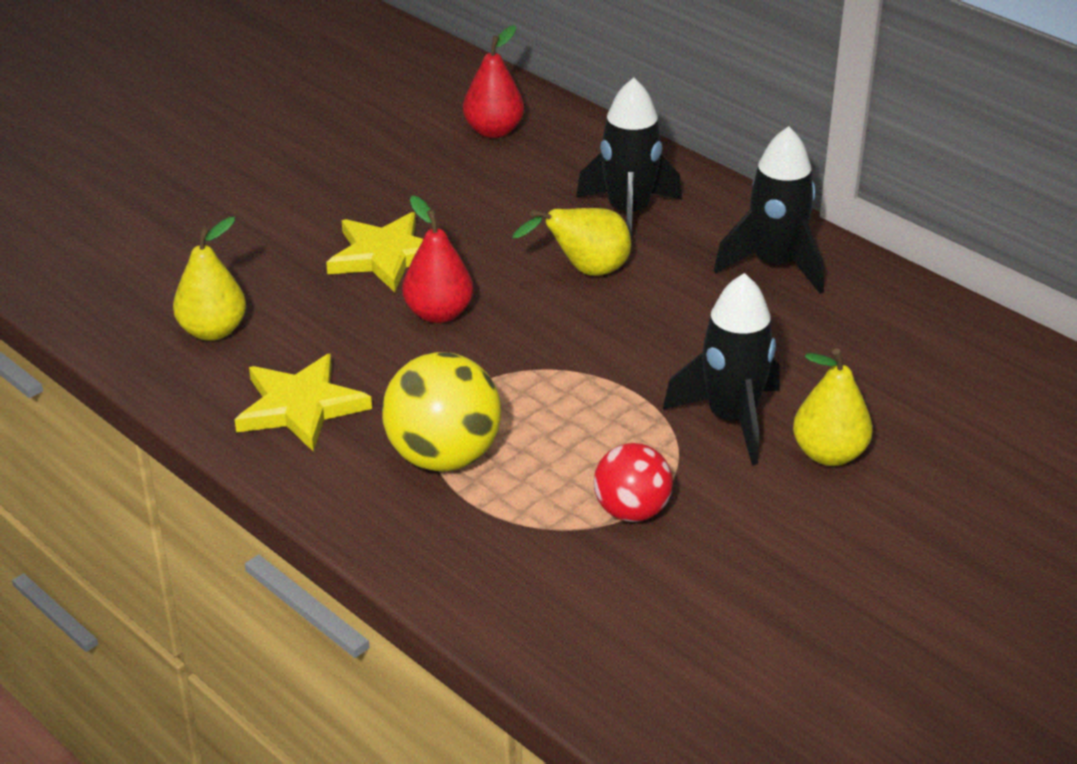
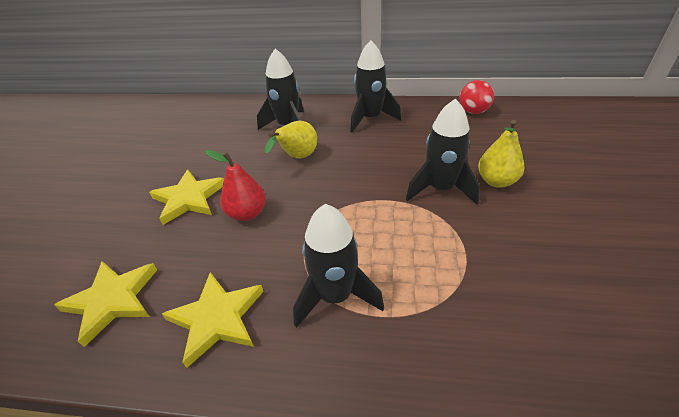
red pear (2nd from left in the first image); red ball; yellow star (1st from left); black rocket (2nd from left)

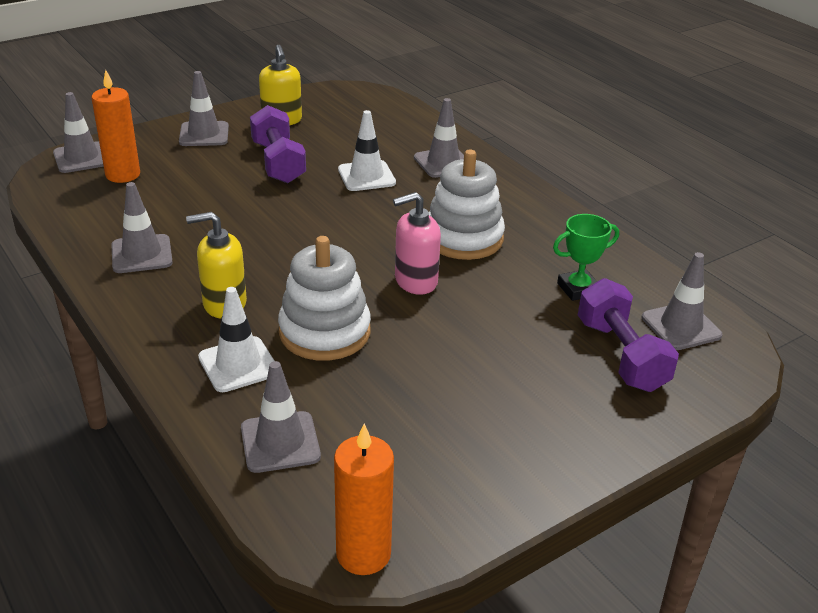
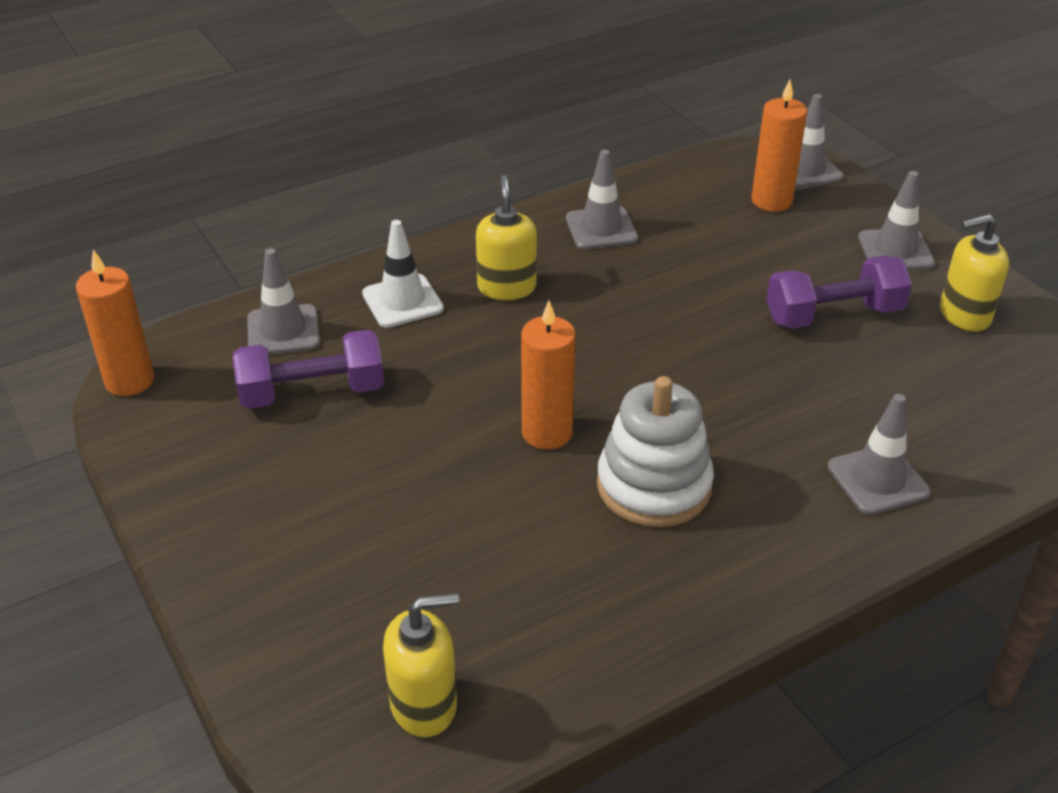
white stacking toy (1st from left in the first image); white traffic cone (2nd from left in the first image); green trophy; purple dumbbell (1st from left); orange candle (2nd from left); yellow soap dispenser (1st from left)

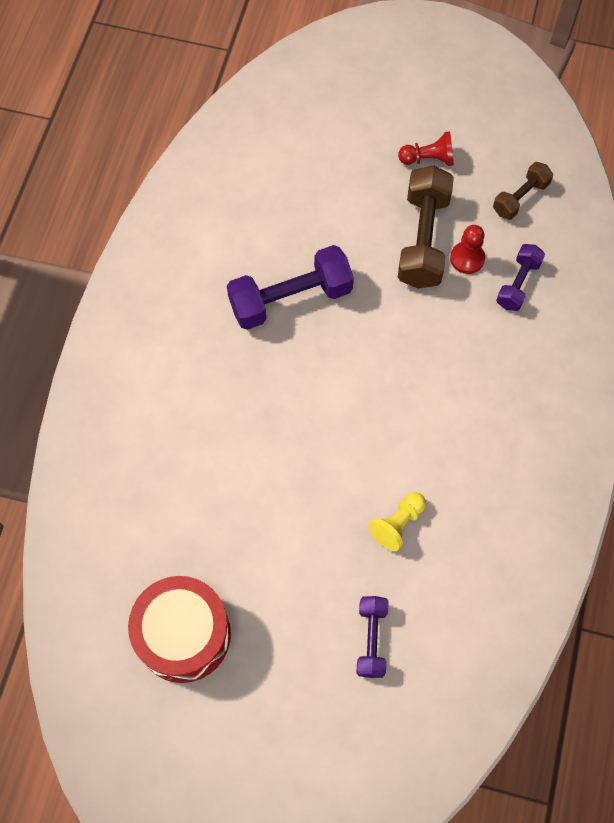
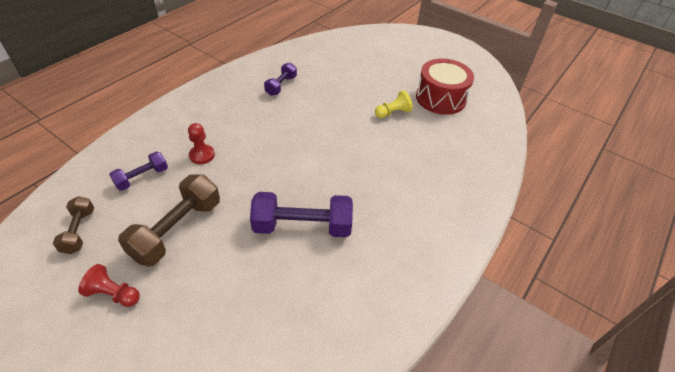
purple dumbbell (2nd from left); yellow pawn; red pawn (2nd from left); brown dumbbell (1st from left)

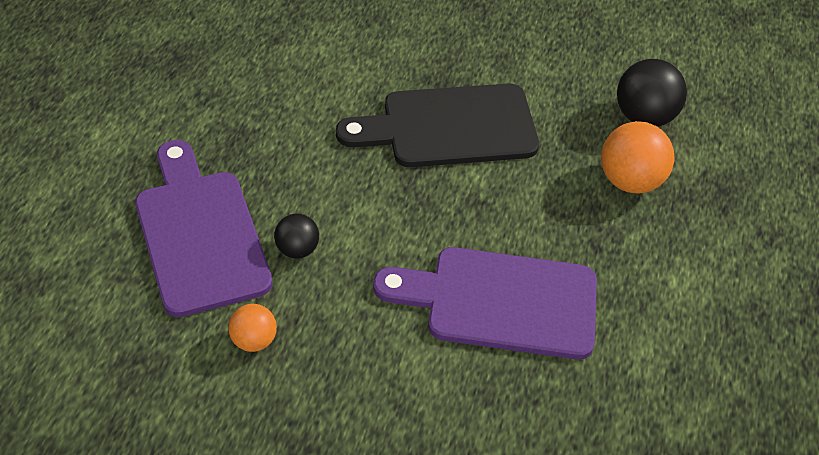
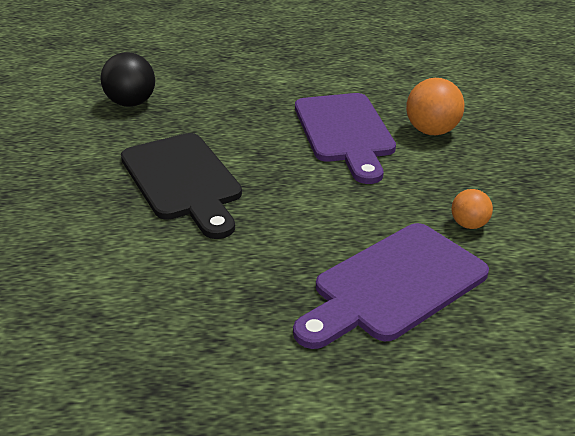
black ball (1st from left in the first image); orange ball (1st from left)

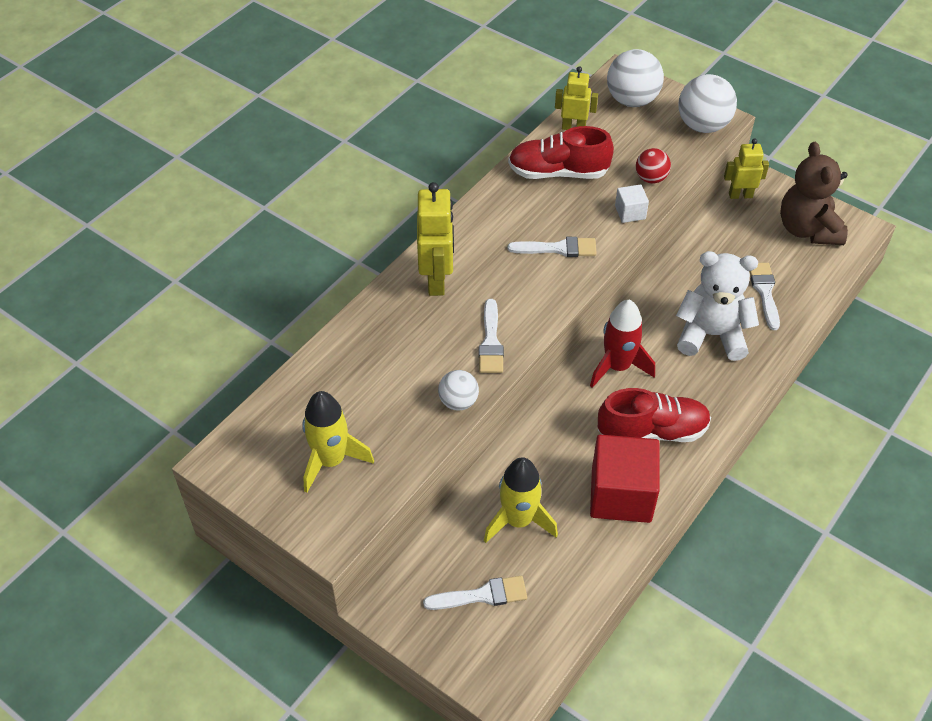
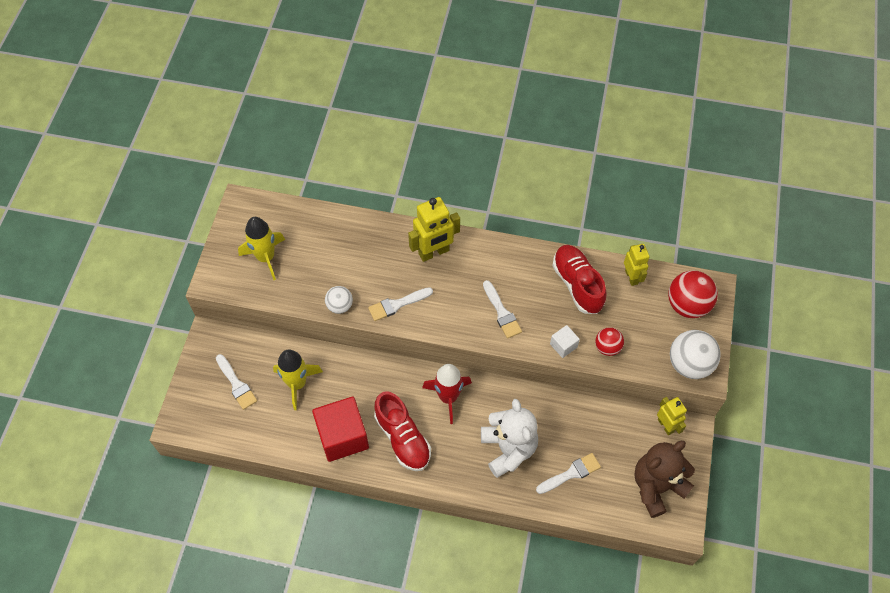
red ball (2nd from left)

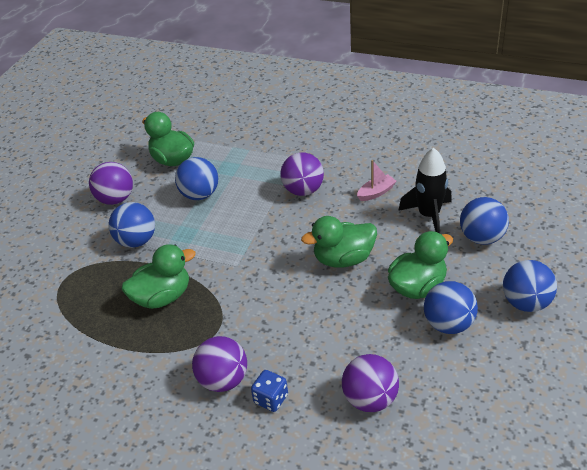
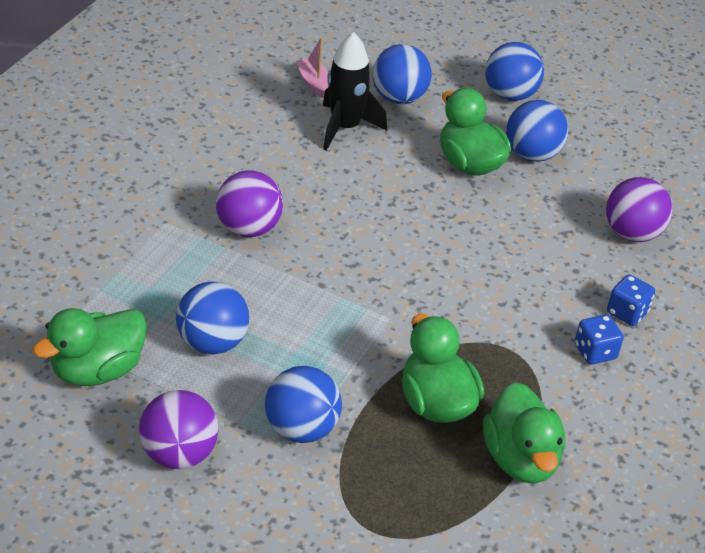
green duck (4th from left); pink boat; blue dice (1st from left)

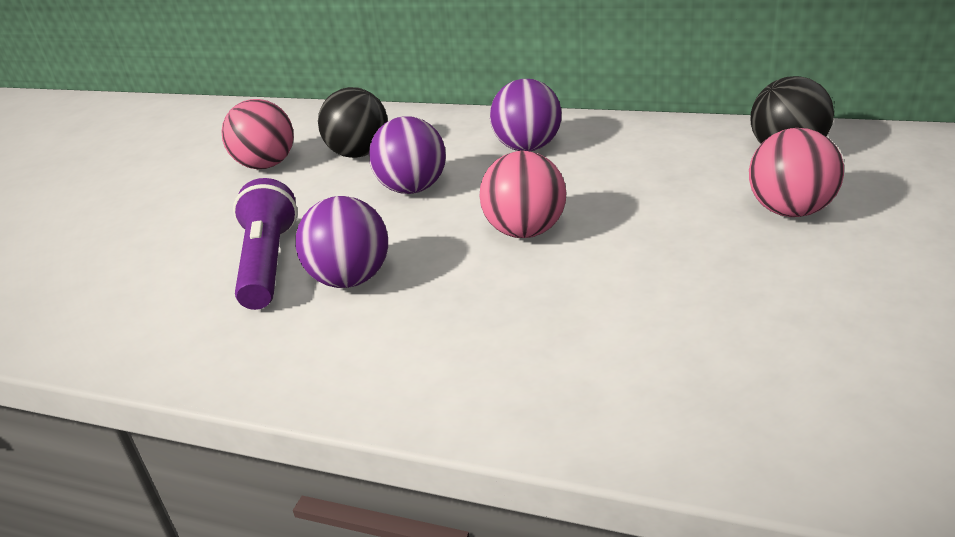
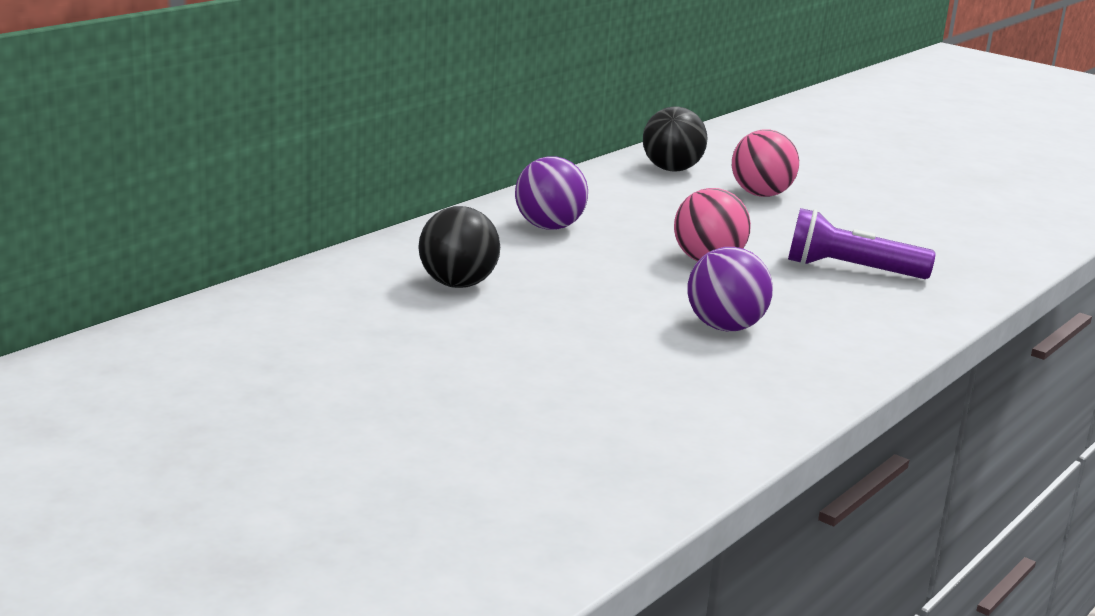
pink ball (1st from left in the first image); purple ball (2nd from left in the first image); purple flashlight

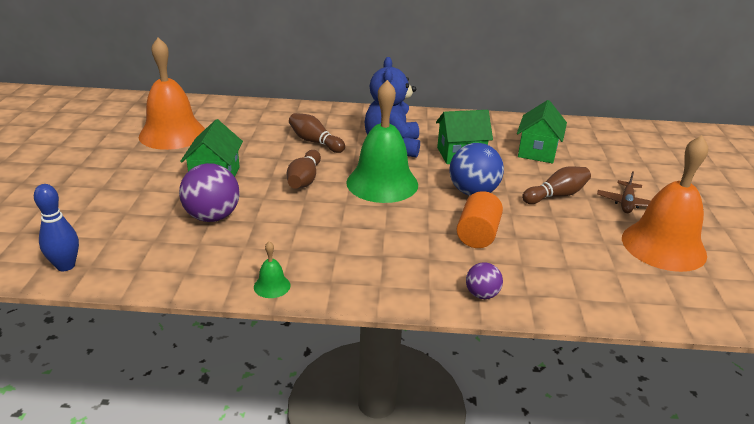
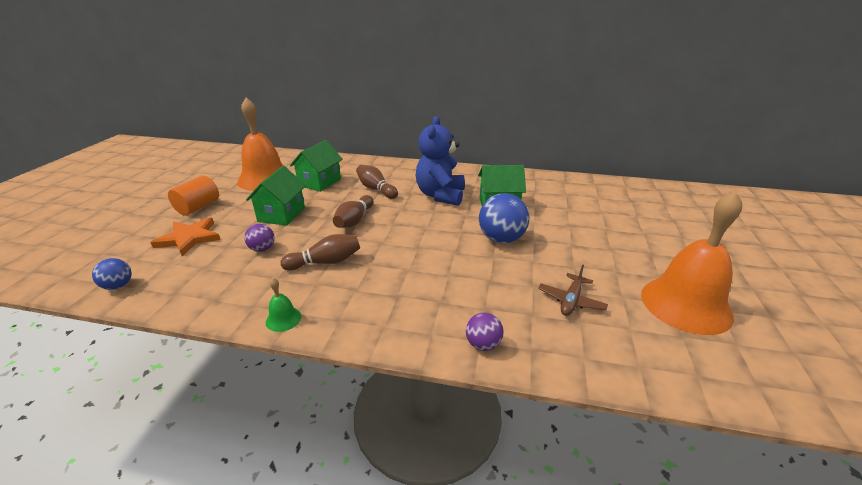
green bell (2nd from left in the first image); orange star; orange cylinder; green house (2nd from left); brown bowling pin (1st from left); brown plane; blue ball (1st from left); purple ball (1st from left)

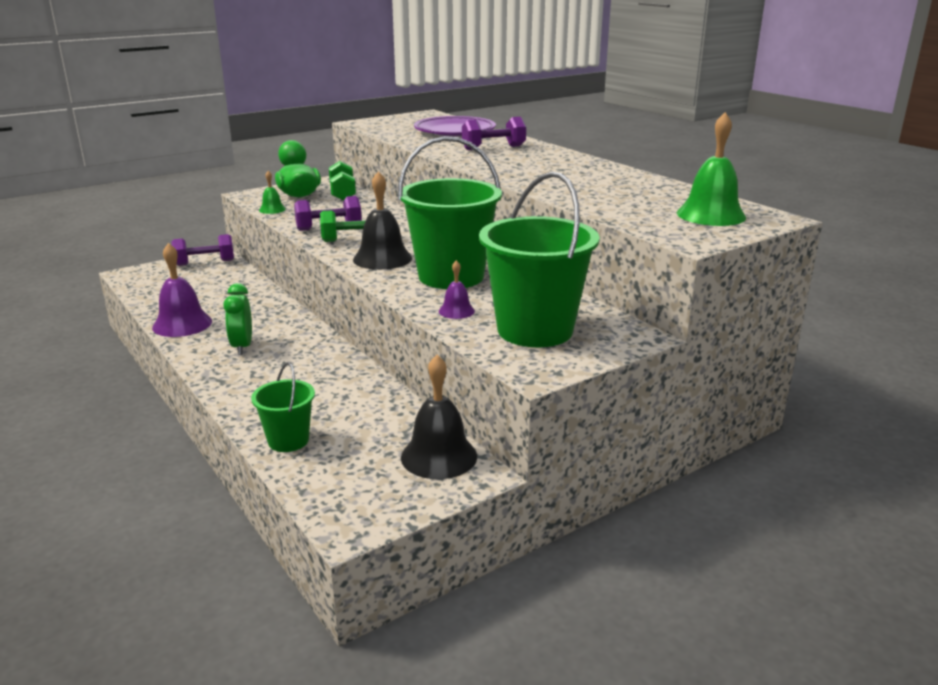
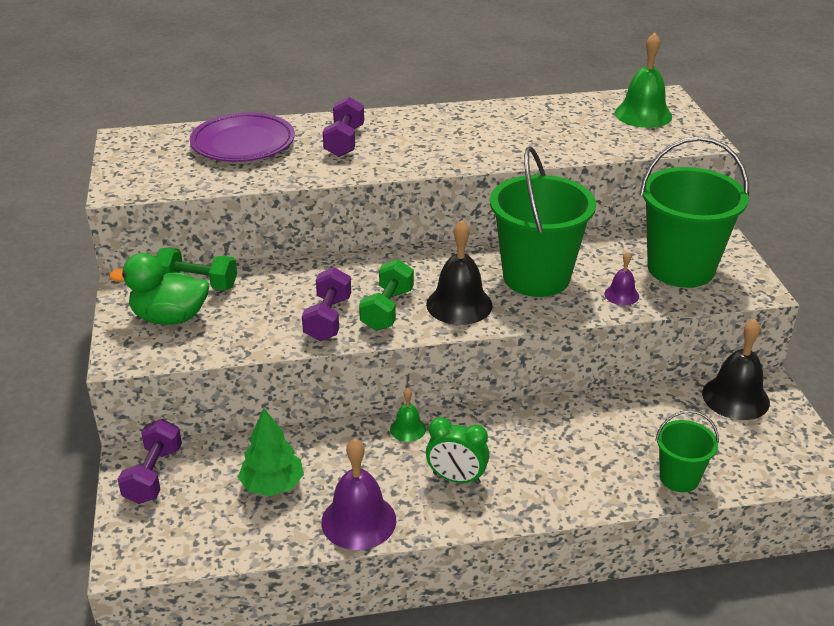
green tree; green bell (1st from left)

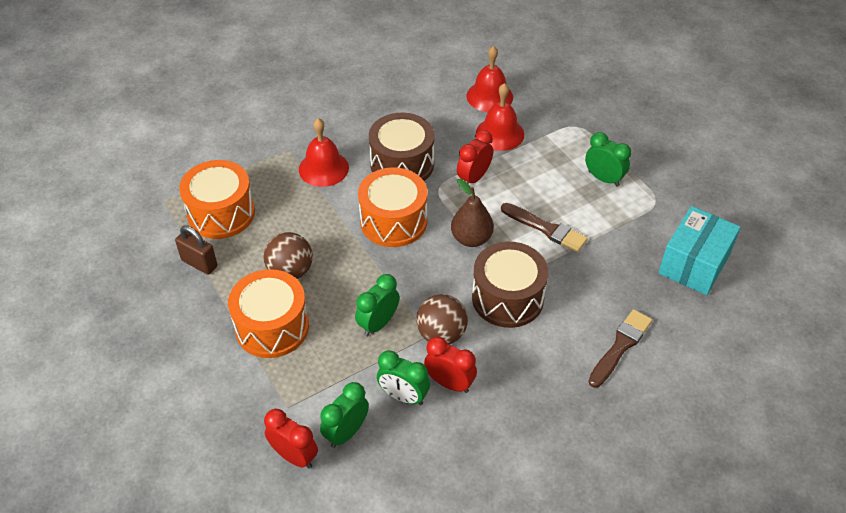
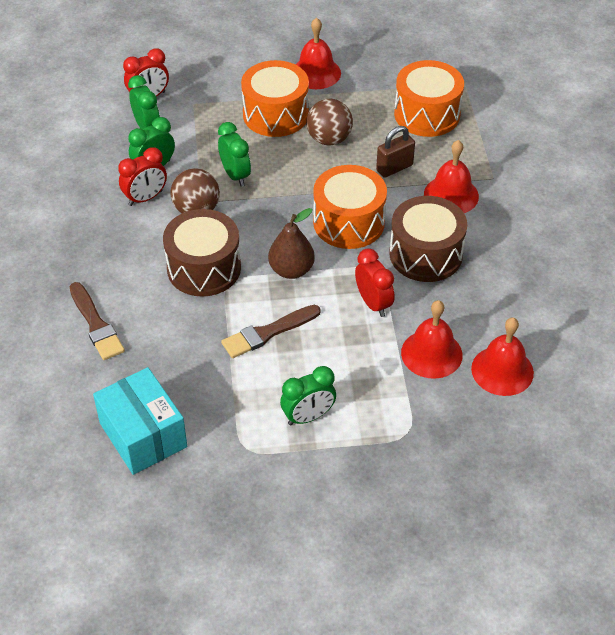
red bell (1st from left); brown padlock

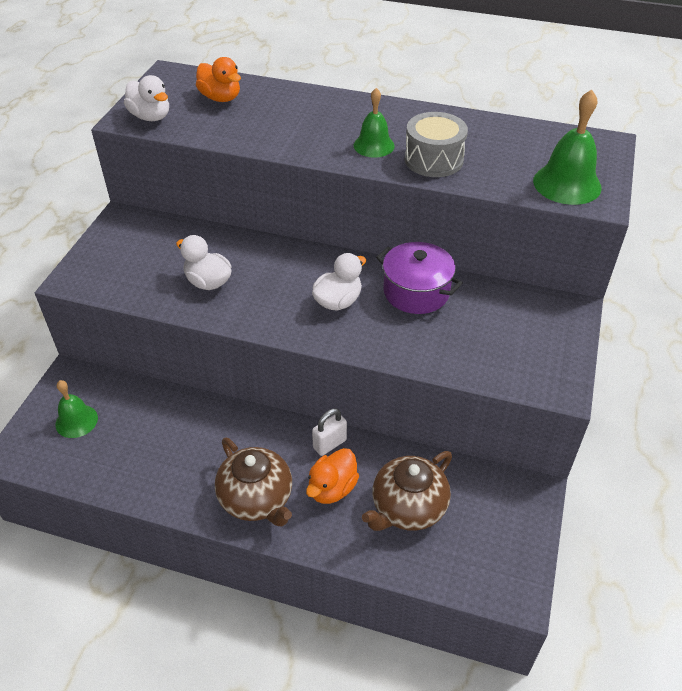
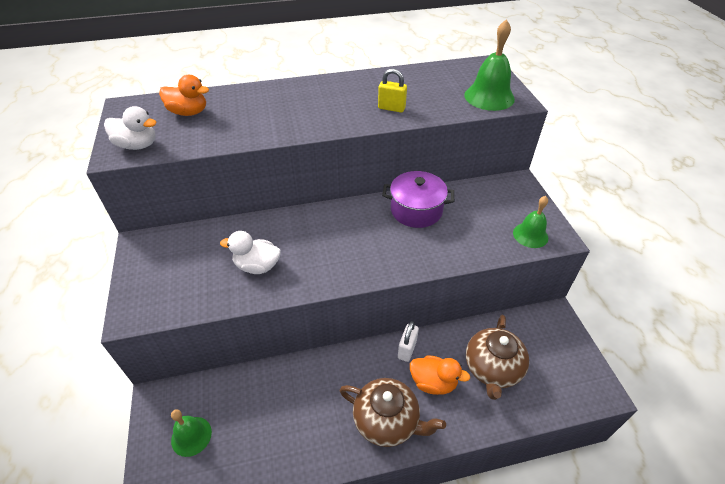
white duck (3rd from left in the first image); green bell (3rd from left); yellow padlock; orange duck (2nd from left)

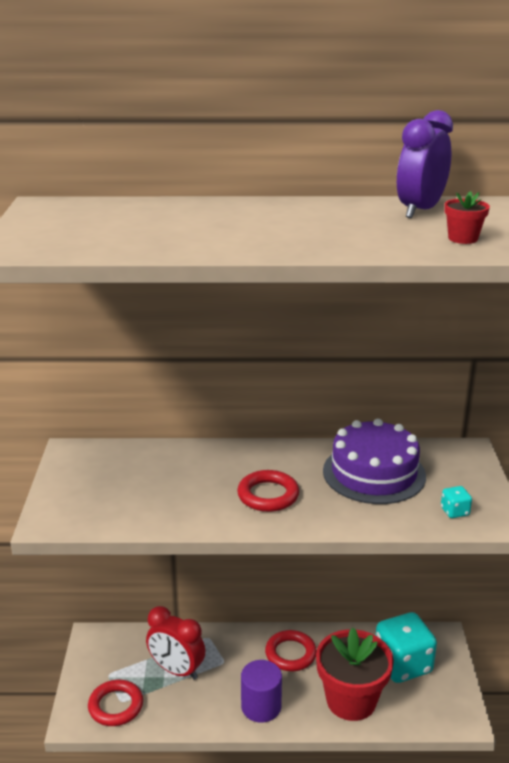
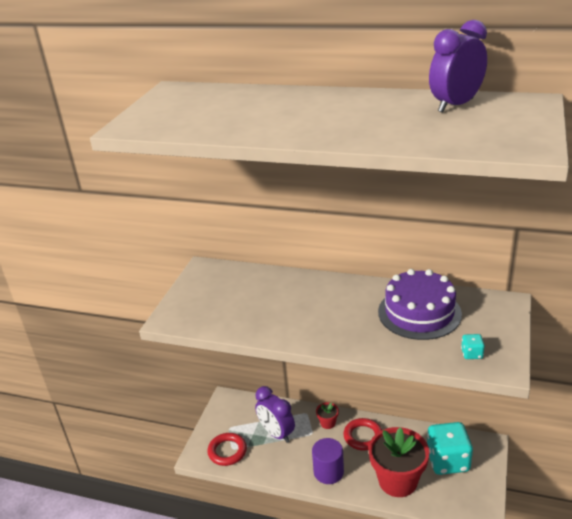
red ring (2nd from left in the first image); red flower pot (1st from left); purple clock (1st from left)

